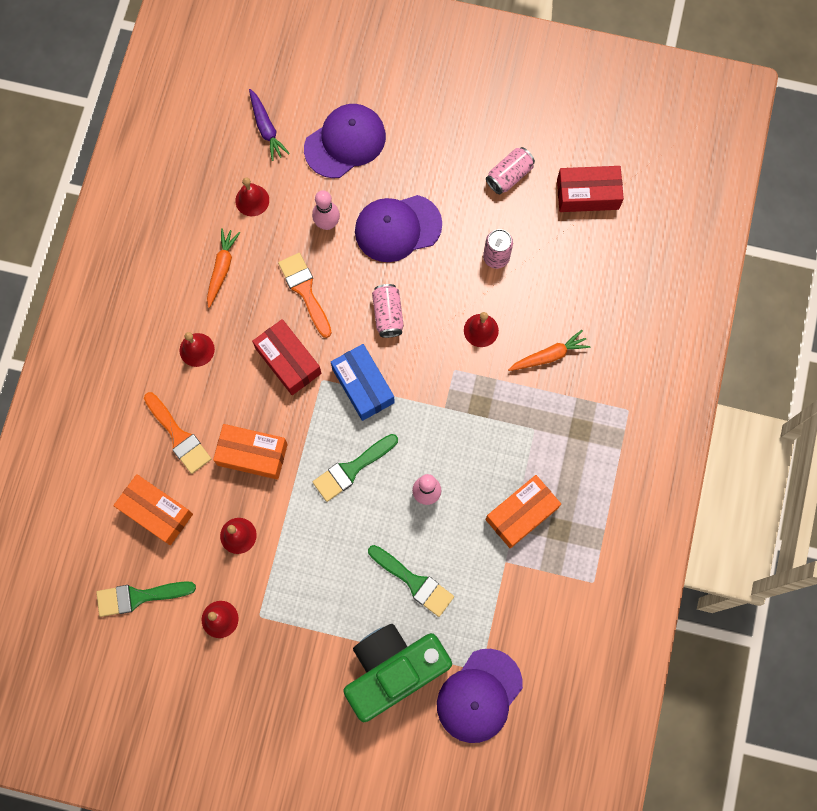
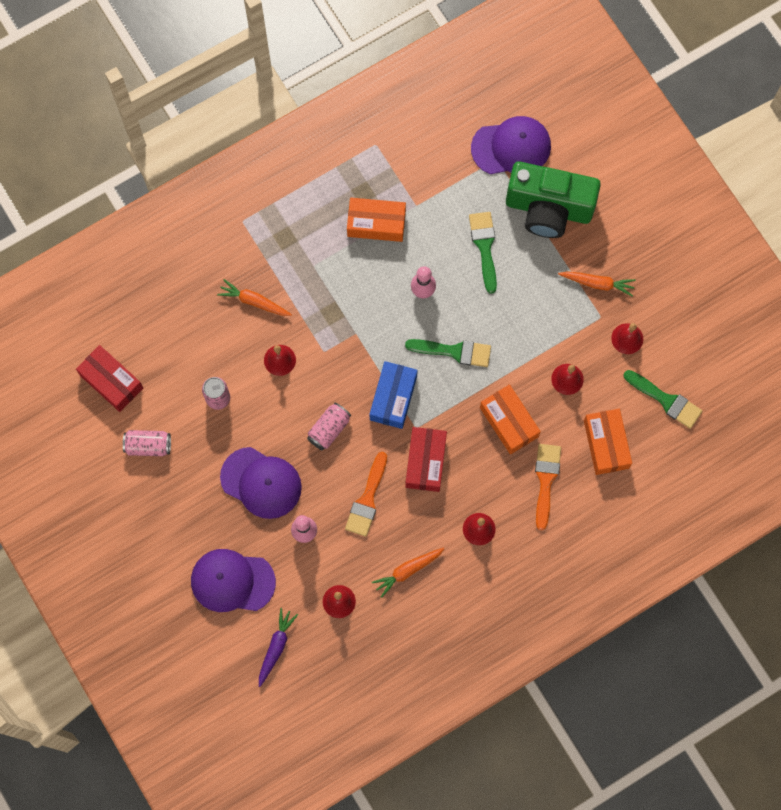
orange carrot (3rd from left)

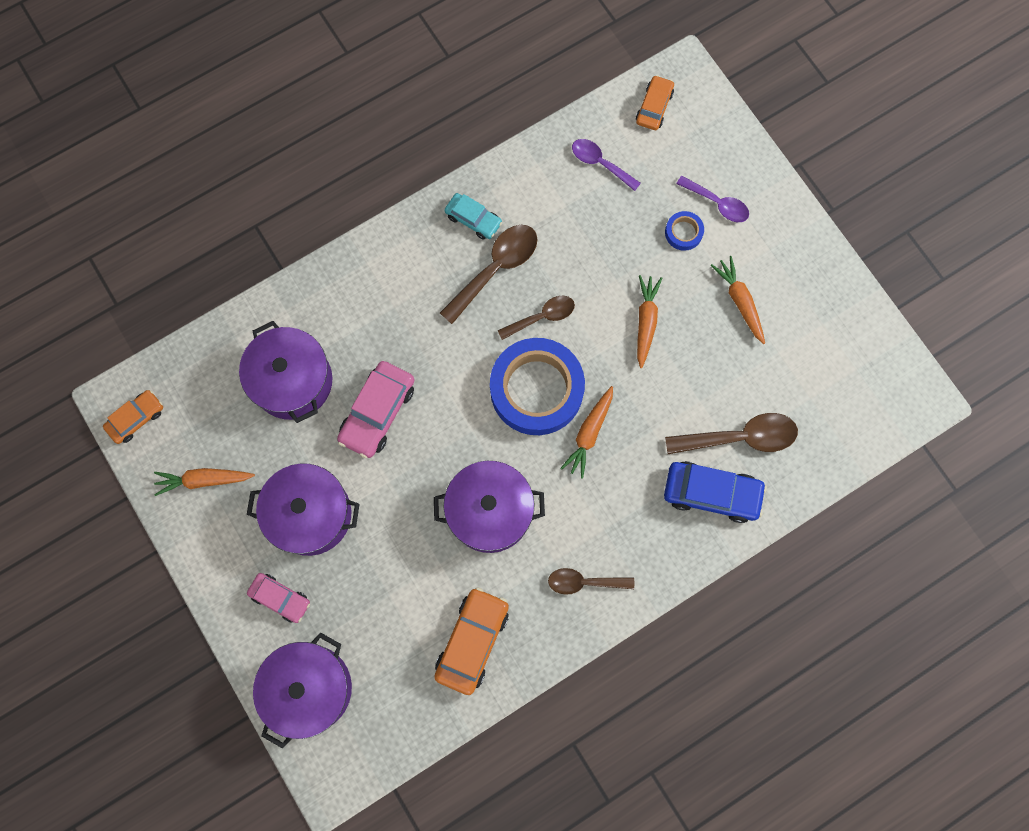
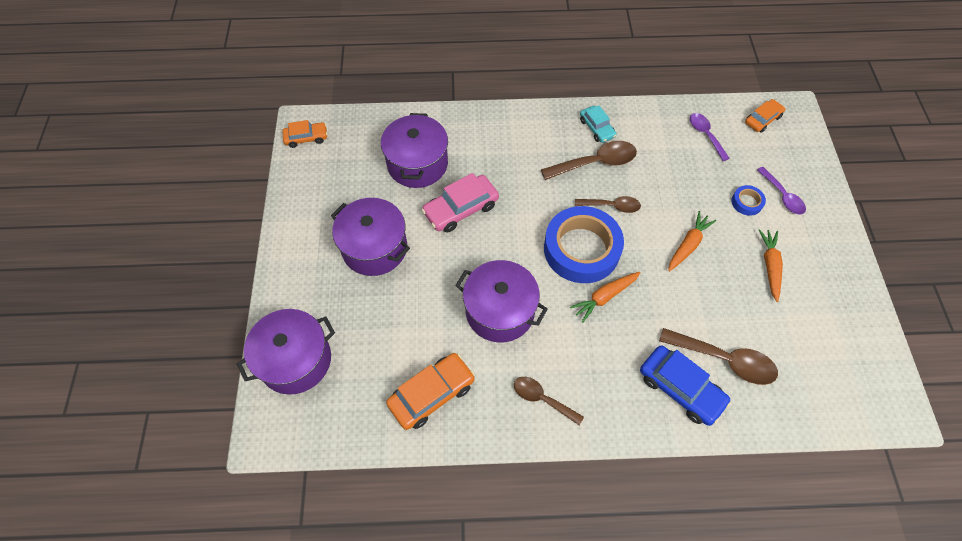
orange carrot (1st from left in the first image); pink car (1st from left in the first image)

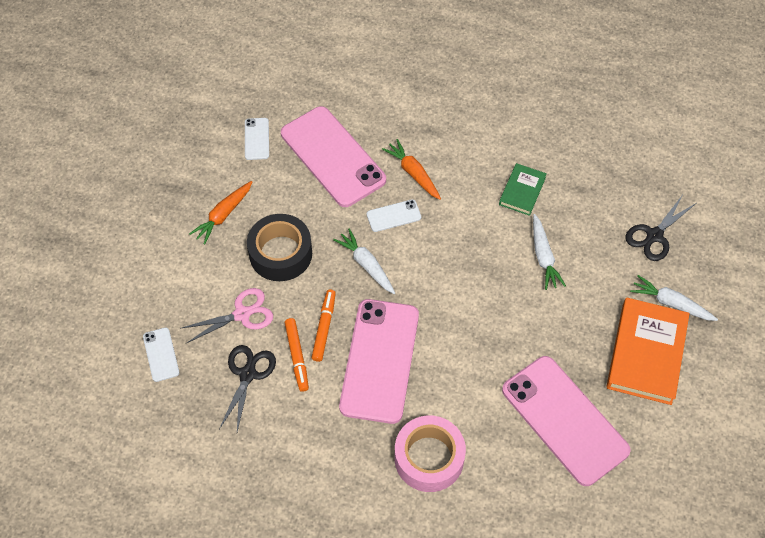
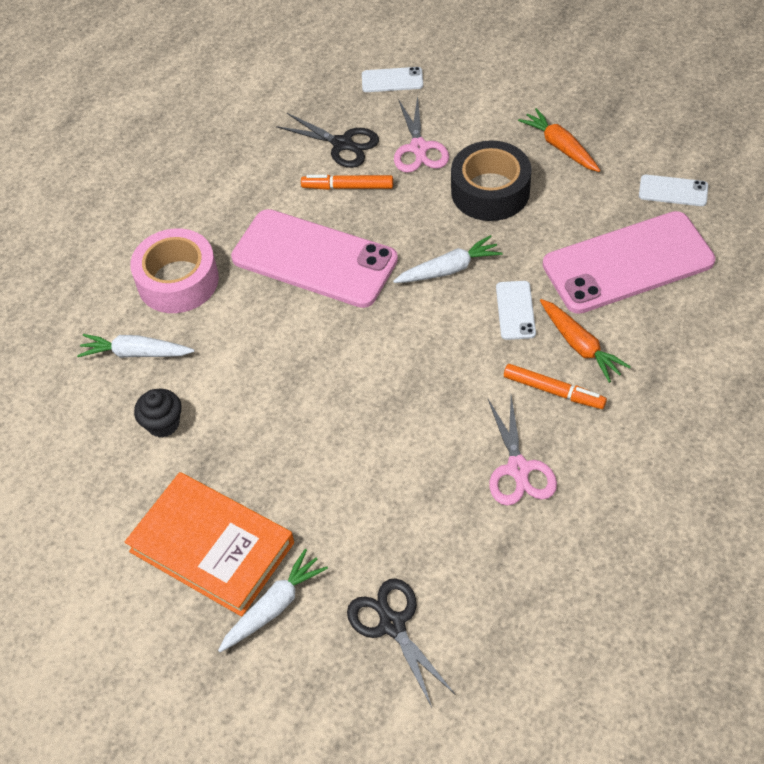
orange marker (2nd from left); white carrot (1st from left); pink scissors (2nd from left); black cupcake; orange carrot (2nd from left)

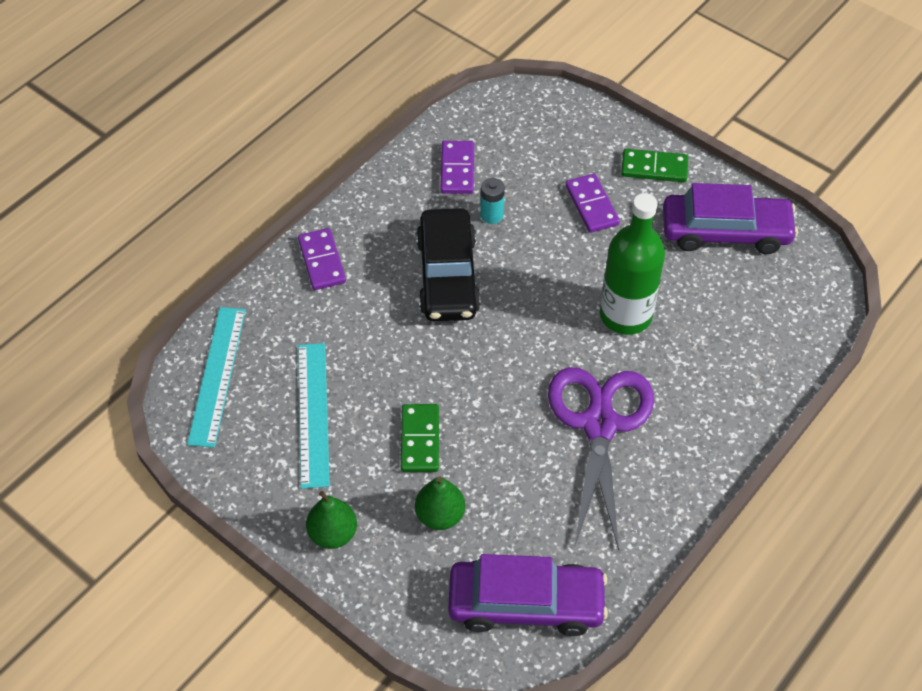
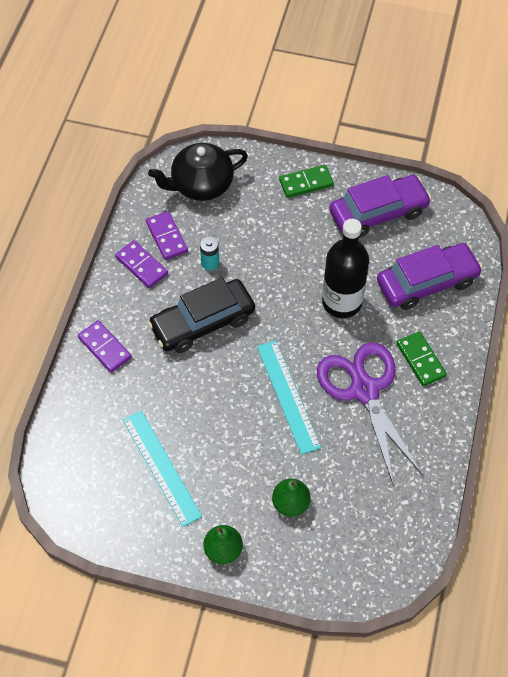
black teapot; turquoise ruler (2nd from left); green domino (2nd from left); purple car (2nd from left); purple domino (2nd from left); black bottle; black car

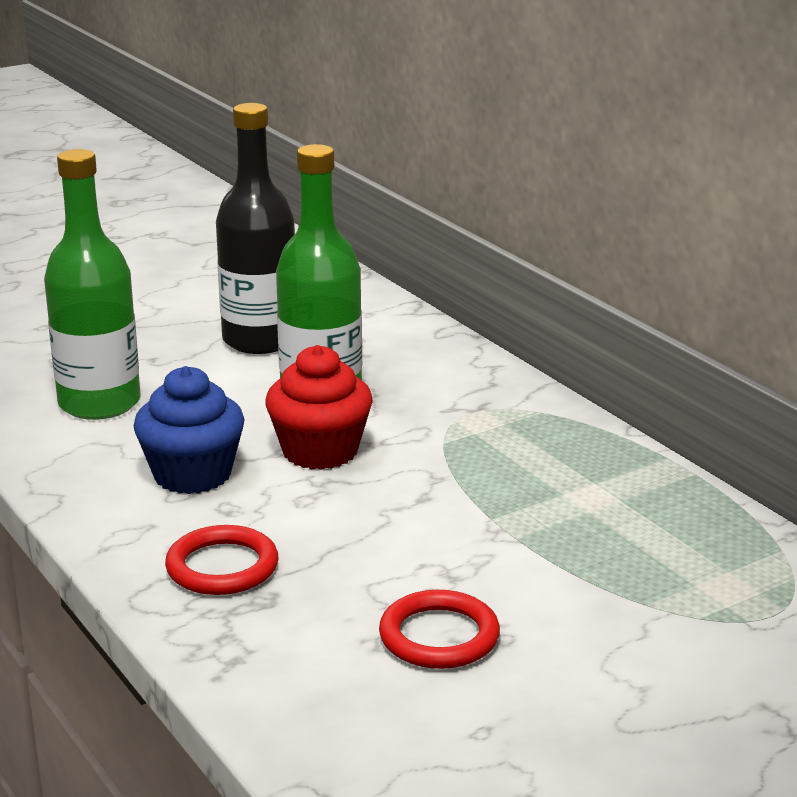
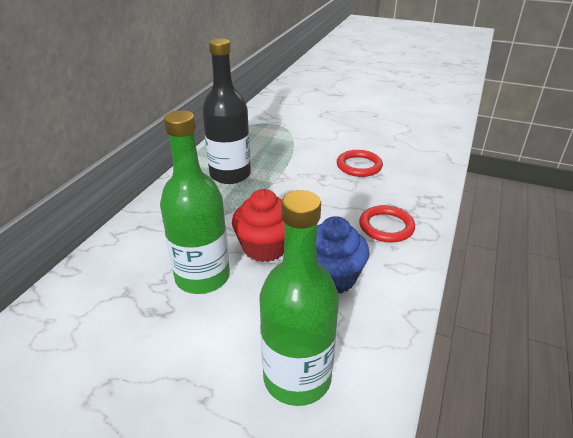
black bottle

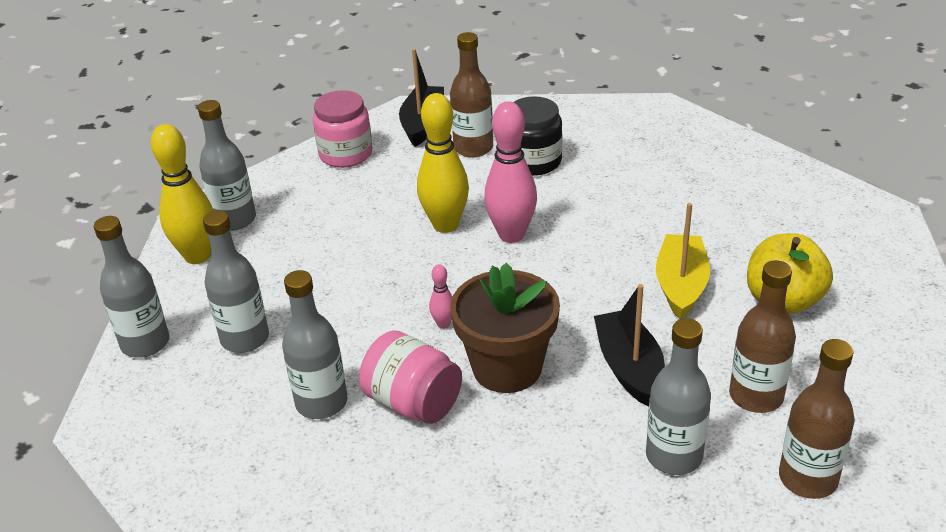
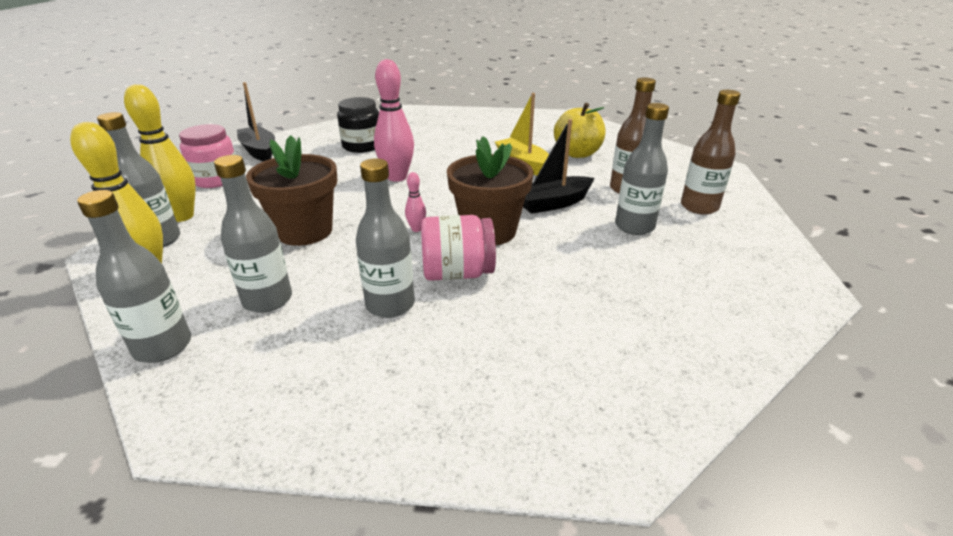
brown bottle (1st from left in the first image); brown flower pot (1st from left); yellow bowling pin (2nd from left); black boat (2nd from left)

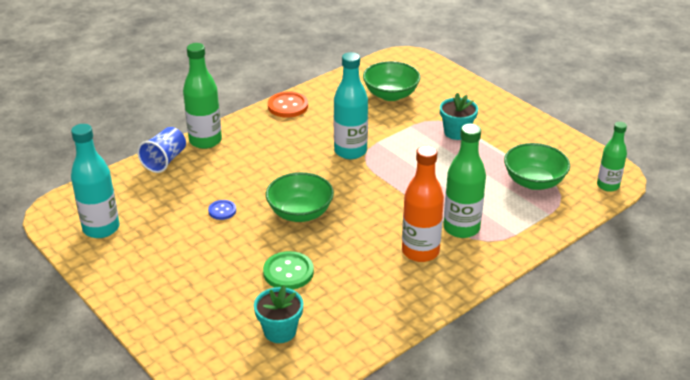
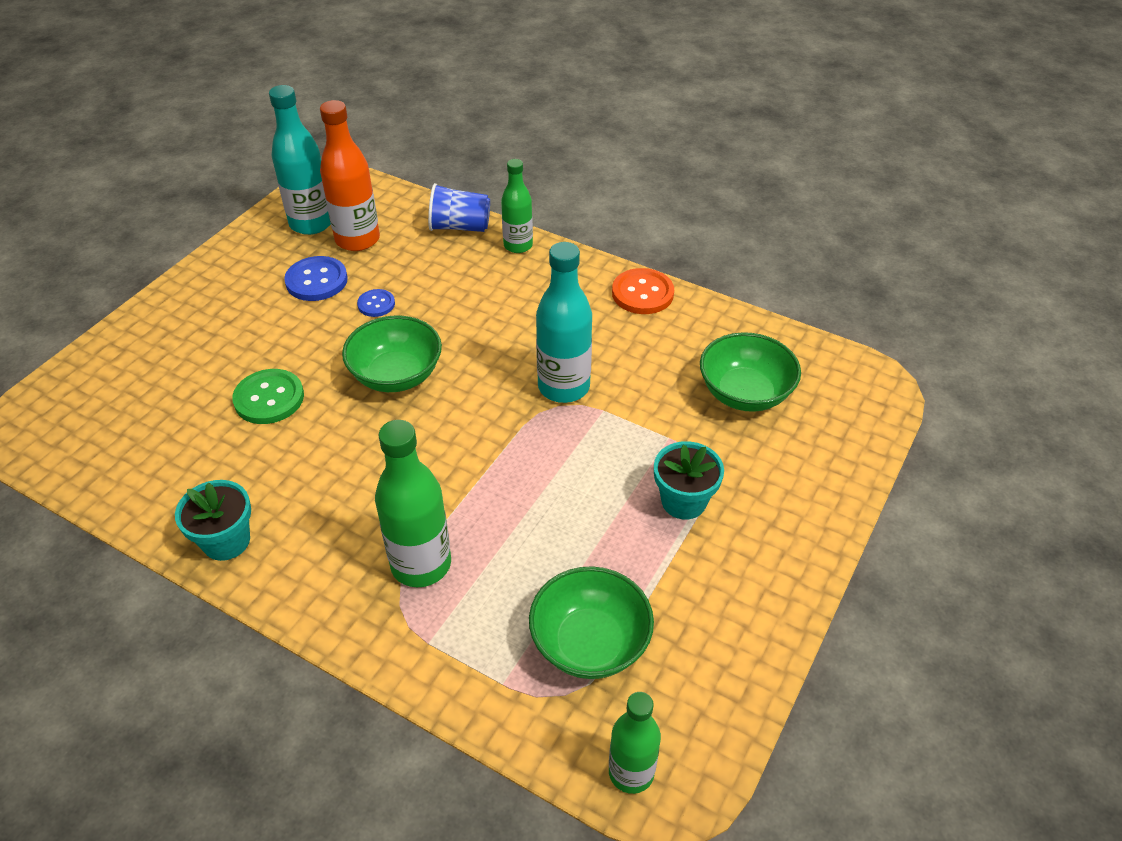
blue button (1st from left); turquoise flower pot (1st from left); orange bottle; green bottle (2nd from left)

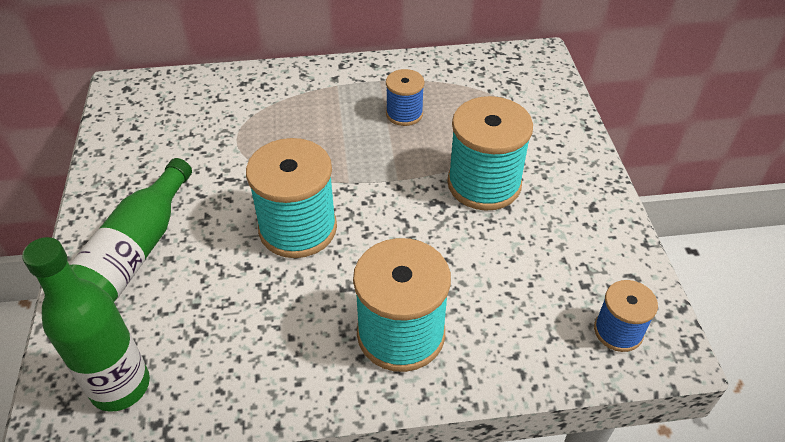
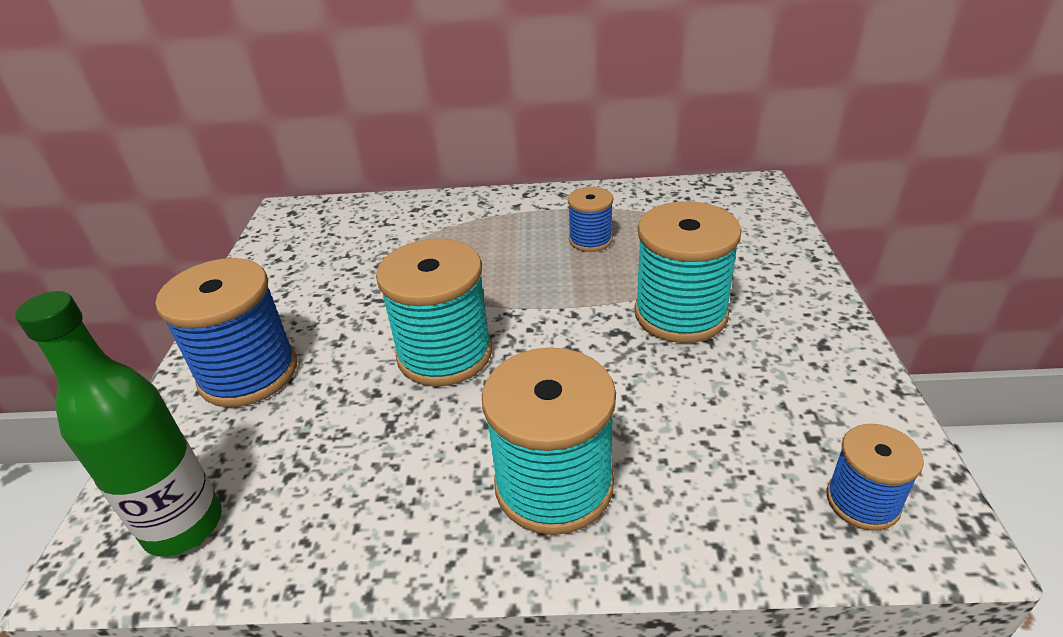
blue spool (1st from left)

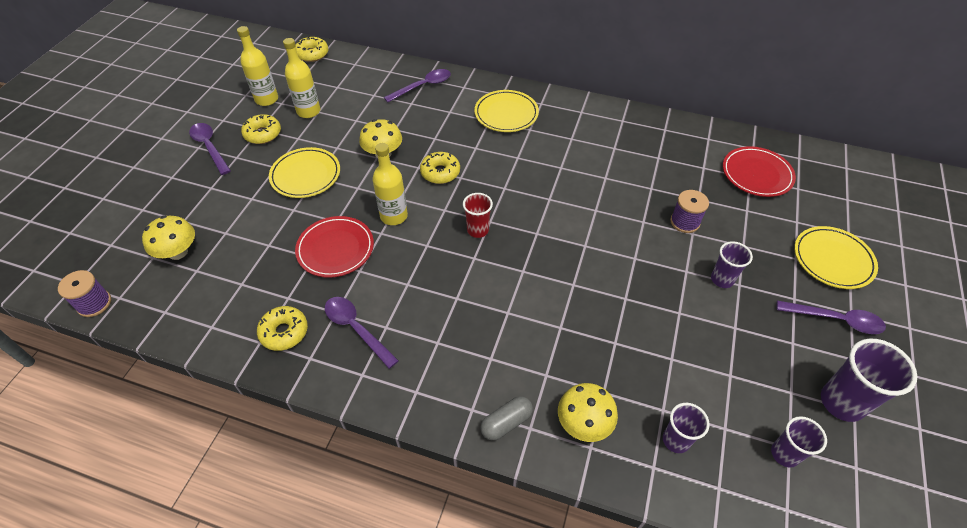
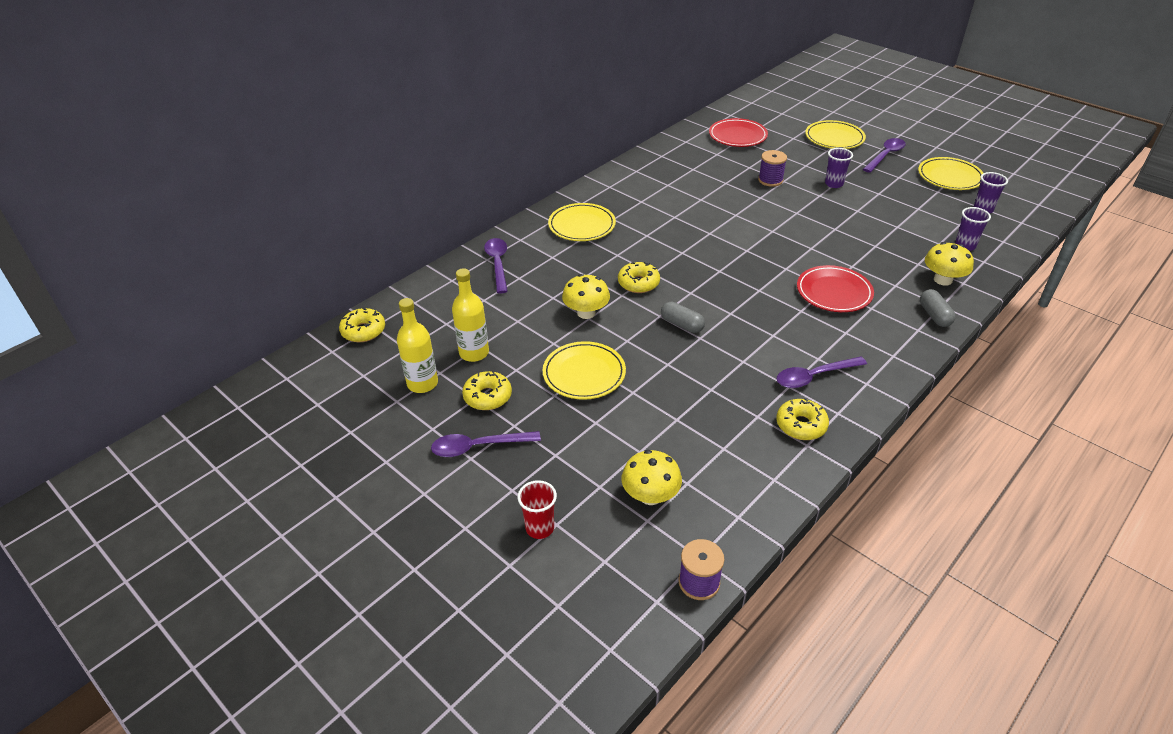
red plate (2nd from left); red cup; grey capsule (1st from left); yellow plate (4th from left)

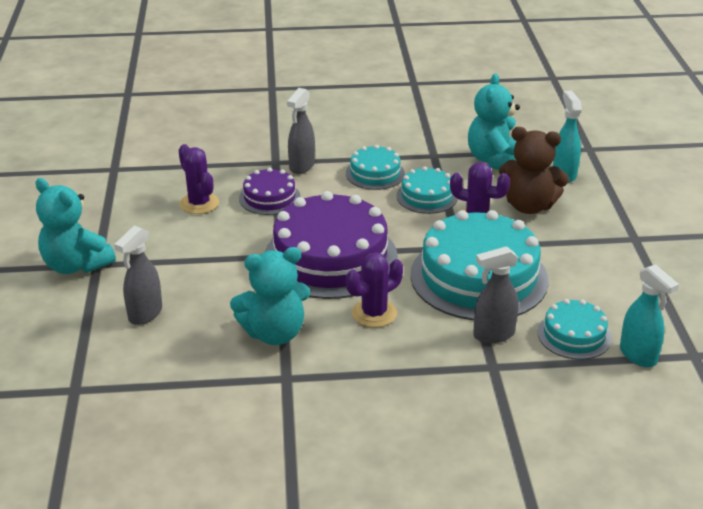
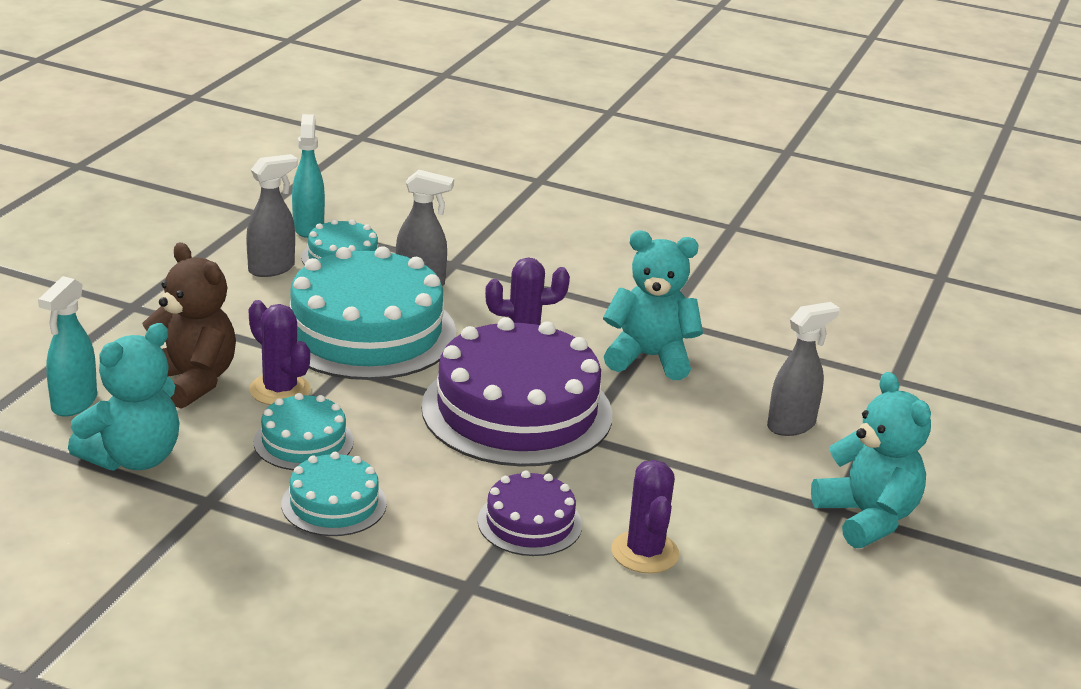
grey spray bottle (1st from left)

